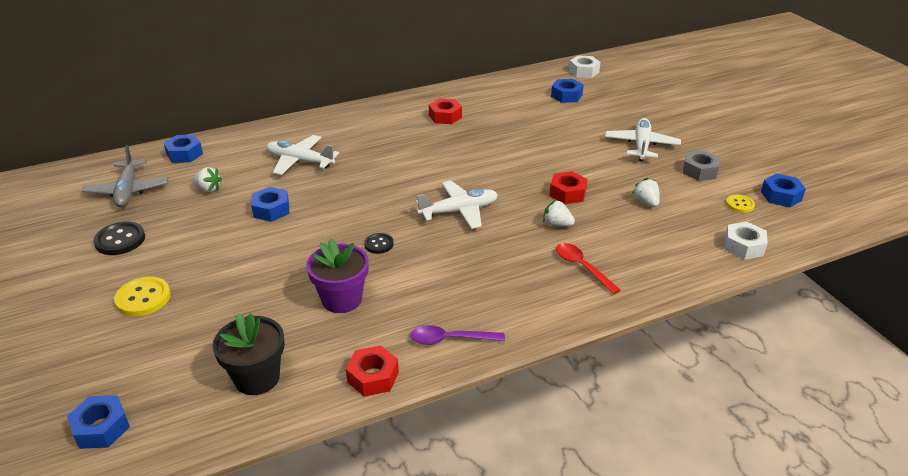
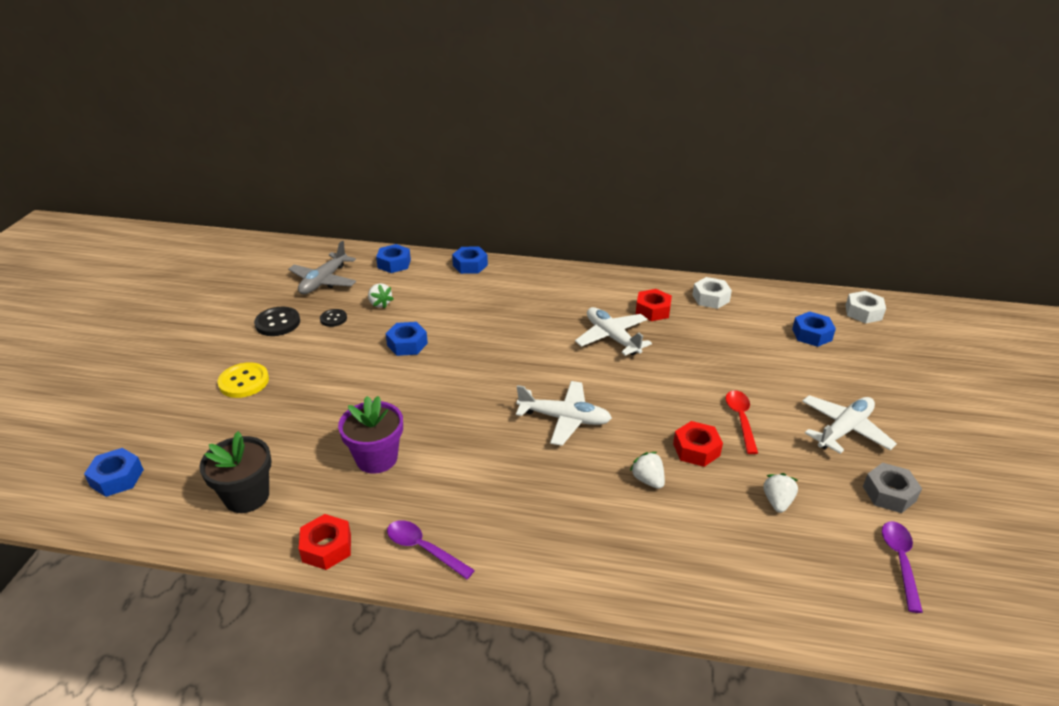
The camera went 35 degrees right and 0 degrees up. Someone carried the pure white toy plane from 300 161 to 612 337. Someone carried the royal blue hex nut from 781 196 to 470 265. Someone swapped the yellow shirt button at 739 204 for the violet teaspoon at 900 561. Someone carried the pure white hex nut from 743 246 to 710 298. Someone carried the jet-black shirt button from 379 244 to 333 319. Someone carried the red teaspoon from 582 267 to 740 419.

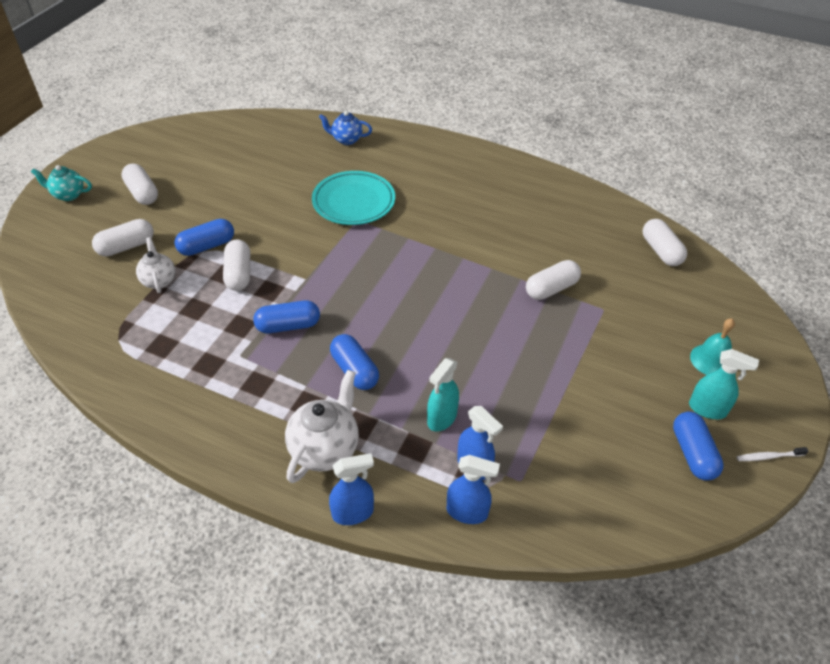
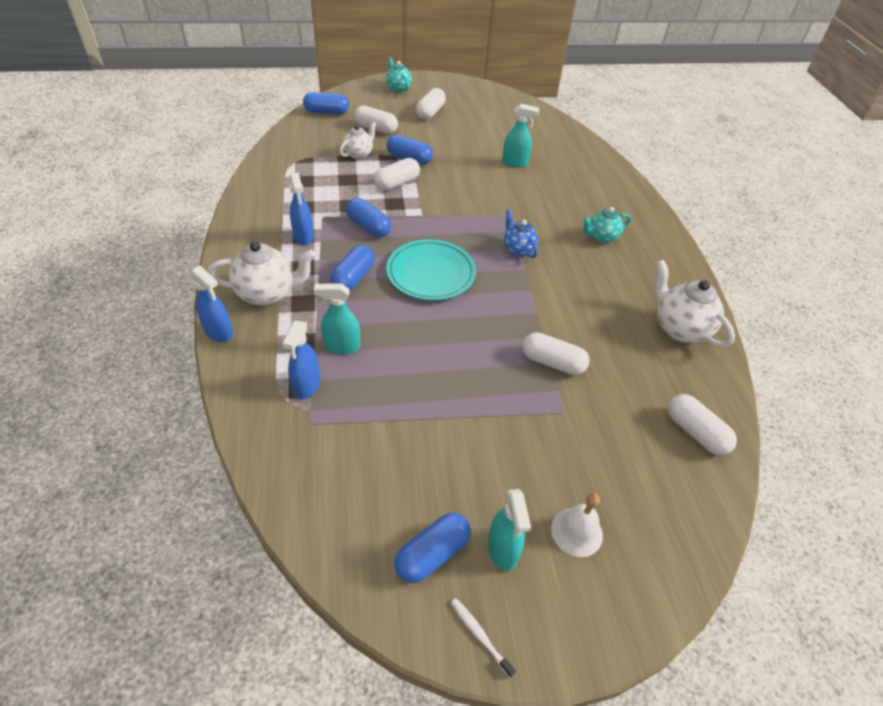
The camera went 55 degrees right and 0 degrees up. Someone carried the royal blue china teapot from 346 140 to 518 249. Someone carried the teal dinner plate from 354 202 to 431 274. Someone rotated the pure white pill at 661 251 by 75 degrees counterclockwise. Someone repainted the teal hand bell at 711 360, which became the pure white hand bell at 576 532. Someone carried the royal blue sprayer from 467 512 to 303 237. Someone put down the royal blue pill at 327 112. Someone put down the teal sprayer at 515 163. Someone put down the teal china teapot at 601 237. Someone put down the pure white china teapot at 679 328.

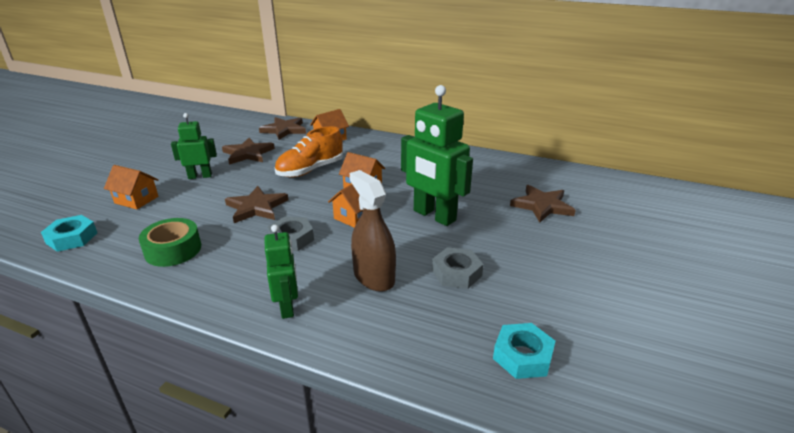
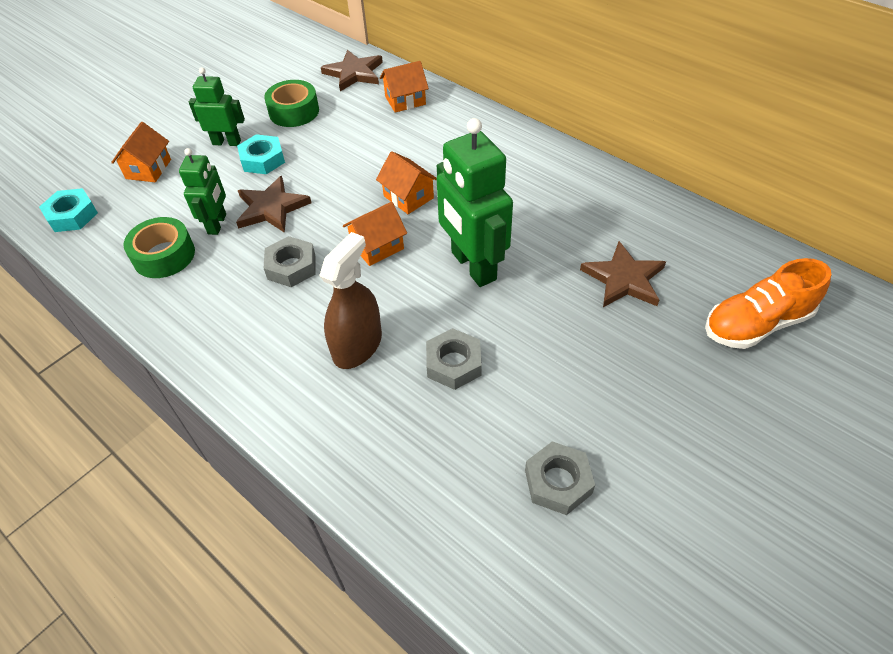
The camera went 20 degrees right and 20 degrees up. Someone carried the bright orange shoe from 310 170 to 756 324. Someone swapped the brown star at 248 154 for the leaf-green sticky tape at 294 111. Someone rotated the bright orange cottage at 136 200 by 60 degrees clockwise. Someone rotated the brown sprayer at 374 277 by 45 degrees clockwise. Someone carried the leaf-green robot from 287 307 to 217 224. Someone carried the teal hex nut from 522 356 to 262 160. Someone put down the grey hex nut at 558 482.

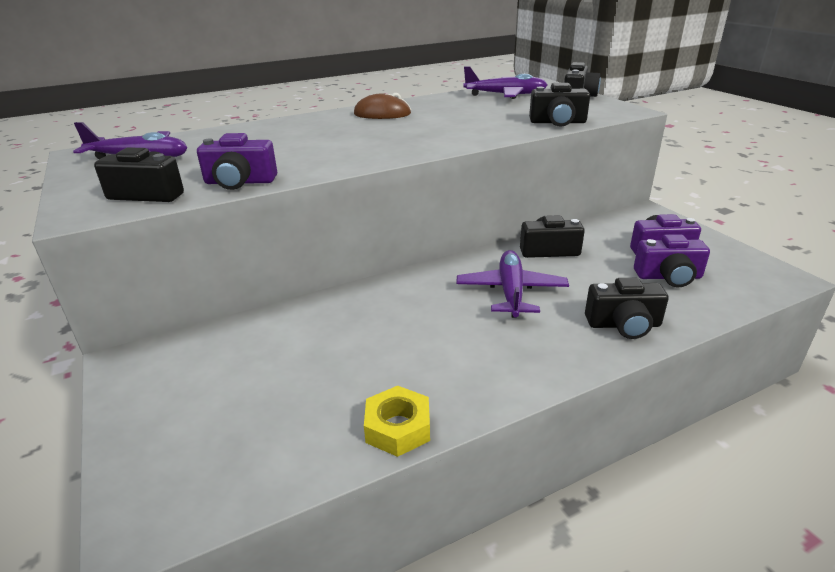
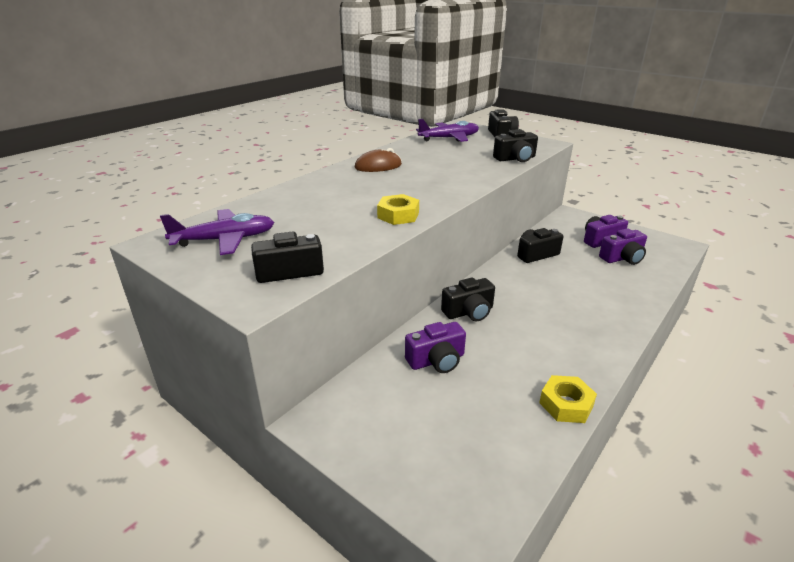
The camera went 25 degrees left and 0 degrees up. Someone carried the violet photo camera from 240 182 to 436 360. Someone took away the violet toy plane at 511 292. Someone carried the jet-black photo camera from 623 325 to 469 312. Someone put down the yellow hex nut at 398 215.

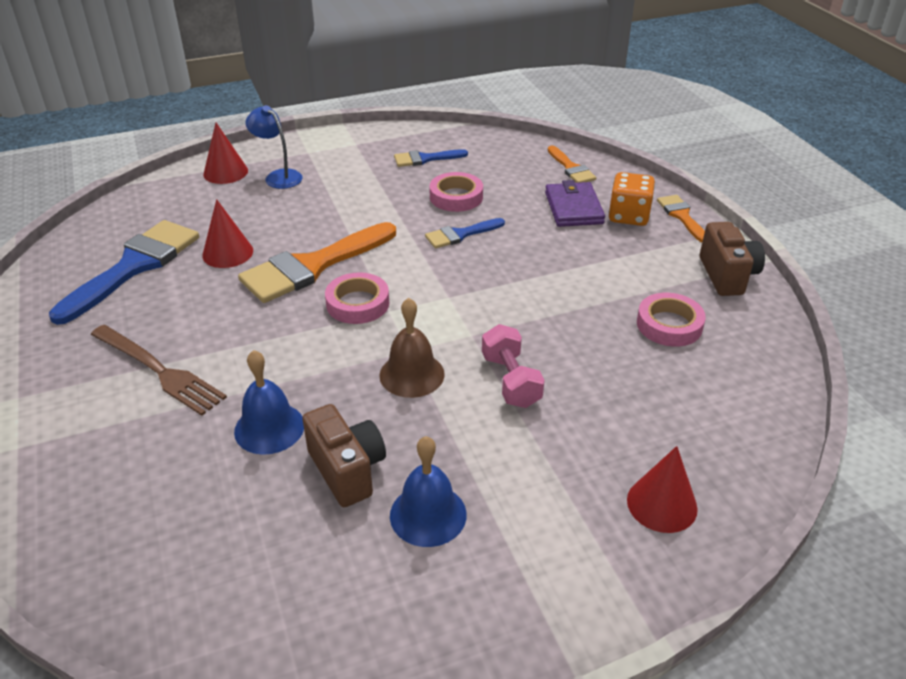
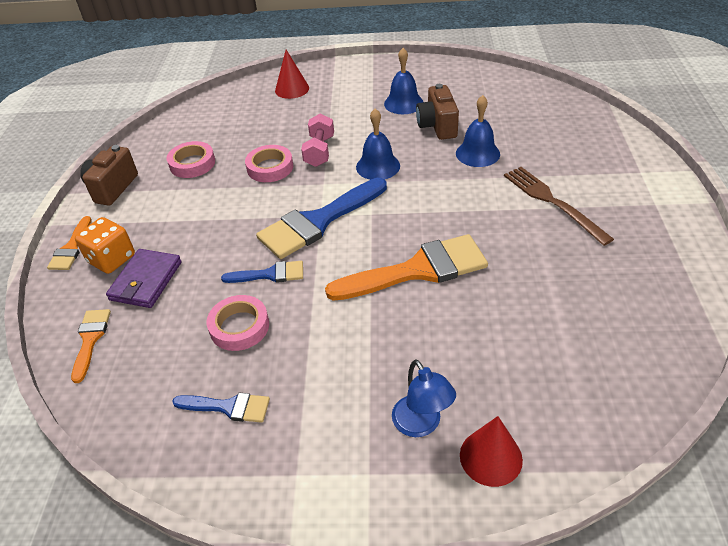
The camera went 155 degrees left and 5 degrees up. Someone took away the red cone shape at 227 253. Someone carried the royal blue paint brush from 134 266 to 318 221. Someone carried the rose-pink sticky tape from 358 303 to 270 167. Someone repainted the brown hand bell at 412 374, which became the royal blue hand bell at 378 166.

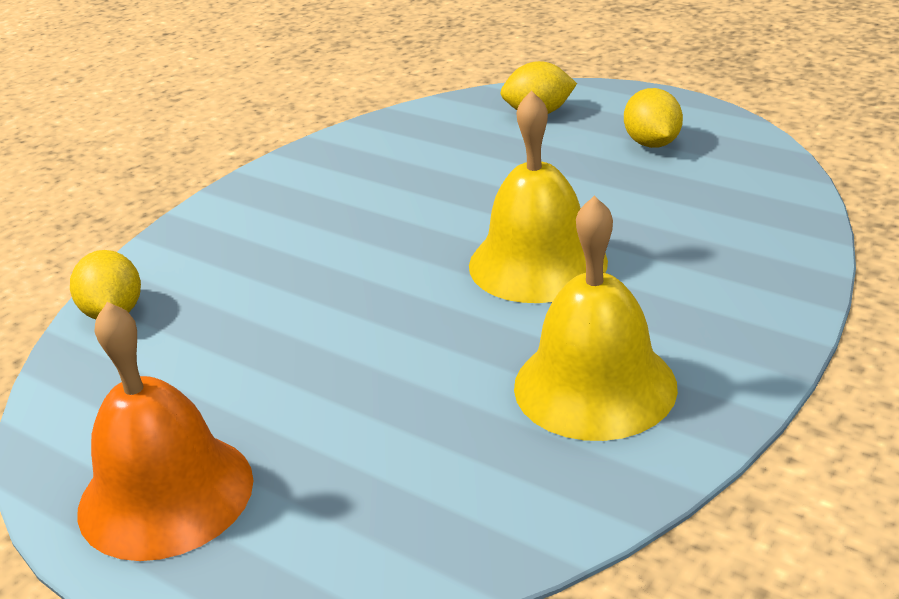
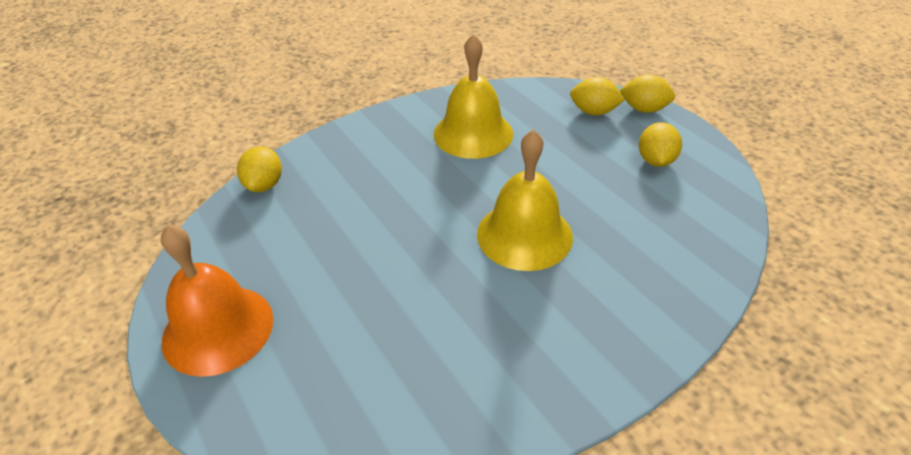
The camera went 20 degrees right and 10 degrees up. Someone carried the yellow hand bell from 595 386 to 473 133. Someone put down the yellow toy lemon at 644 109.

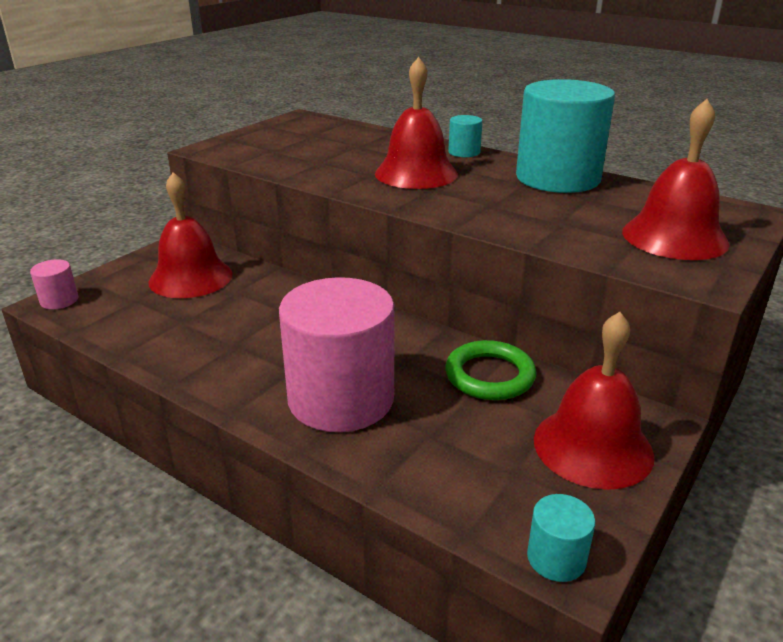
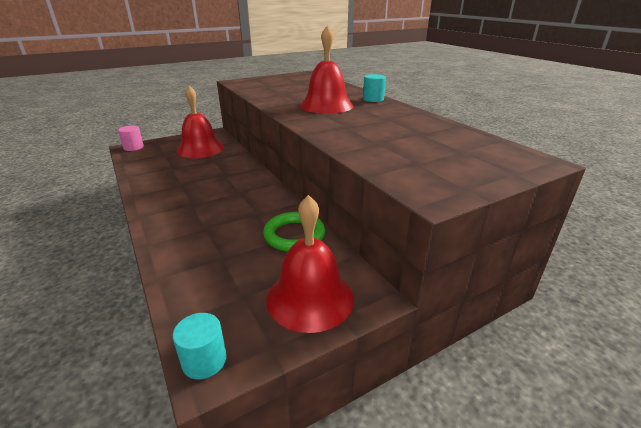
The camera went 25 degrees right and 0 degrees up. Someone took away the teal cylinder shape at 557 178. Someone took away the red hand bell at 674 237. Someone took away the rose-pink cylinder shape at 341 399.

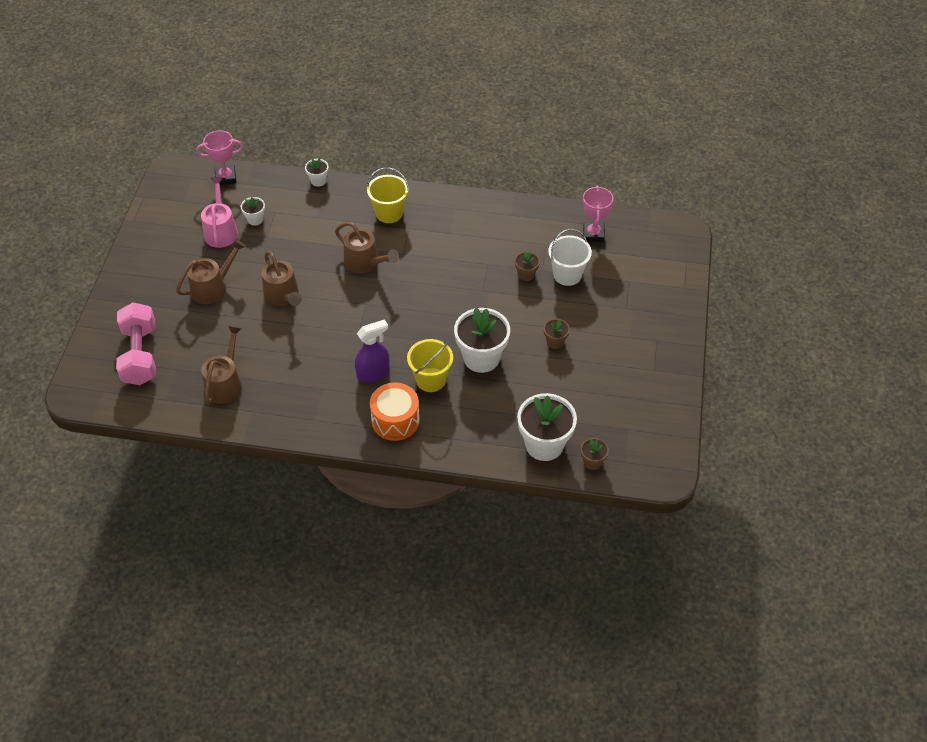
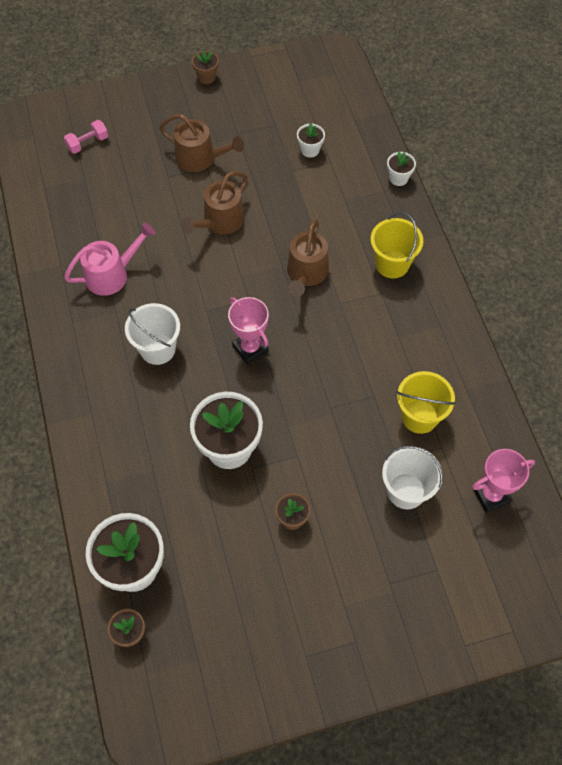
The camera went 65 degrees right and 10 degrees up. Someone carried the rose-pink trophy from 226 177 to 250 348. Someone carried the rose-pink sprinkling can from 221 231 to 112 274. Someone carried the brown plant pot from 526 274 to 206 77. Someone scaled the rose-pink hand weight at 140 355 by 0.48. Someone swapped the violet sprayer at 373 373 for the pure white bucket at 157 349. Someone took away the brown sprinkling can at 225 383. Someone carried the yellow bucket from 430 380 to 419 416. Someone took away the bright orange snare drum at 395 420.

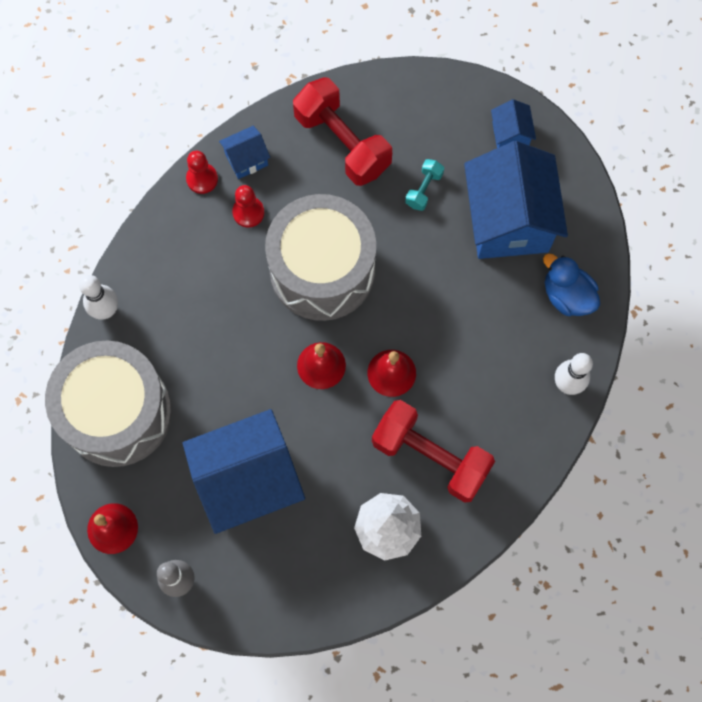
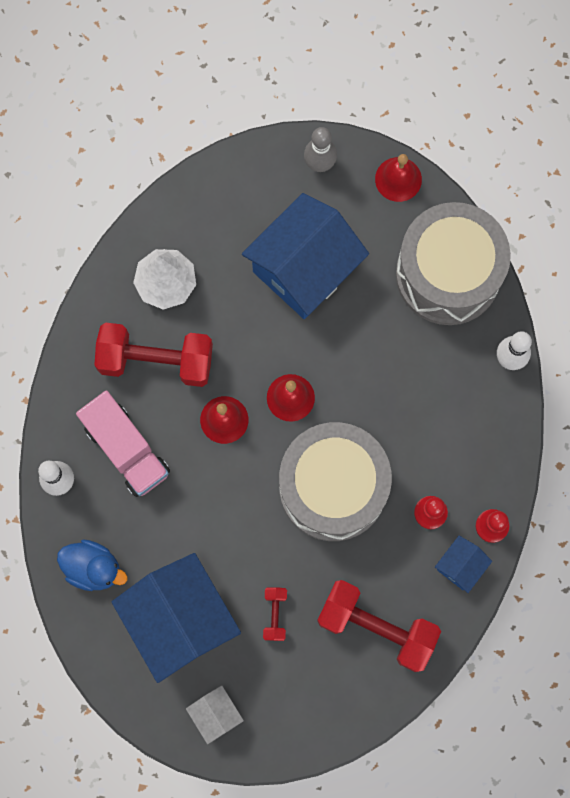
The camera went 155 degrees right and 5 degrees up. Someone repainted the royal blue cottage at 510 135, which became the pure white cottage at 215 714. Someone repainted the teal hand weight at 424 189, which became the red hand weight at 275 614. Someone put down the rose-pink lorry at 126 449.

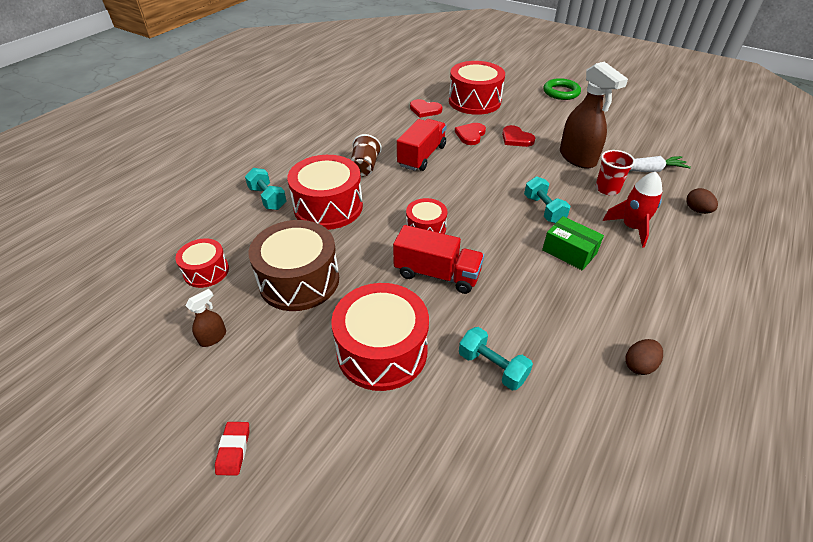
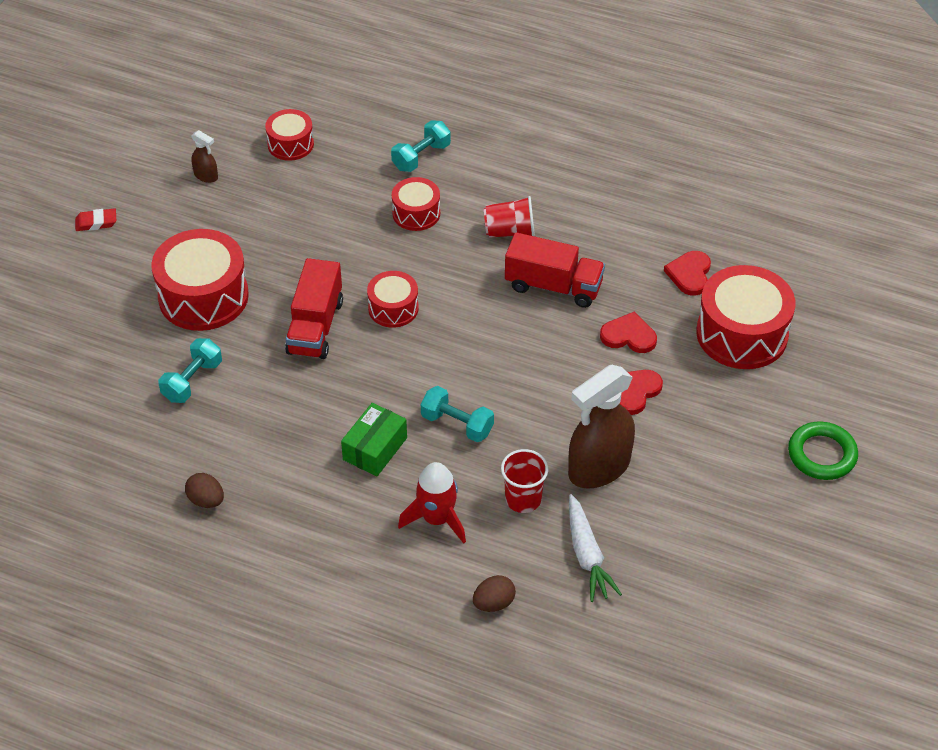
The camera went 80 degrees right and 5 degrees up. Someone repainted the brown tumbler at 365 167, which became the red tumbler at 510 231. Someone scaled the red snare drum at 328 207 by 0.56. Someone rotated the teal hand weight at 544 209 by 60 degrees clockwise. Someone took away the brown snare drum at 299 280.

